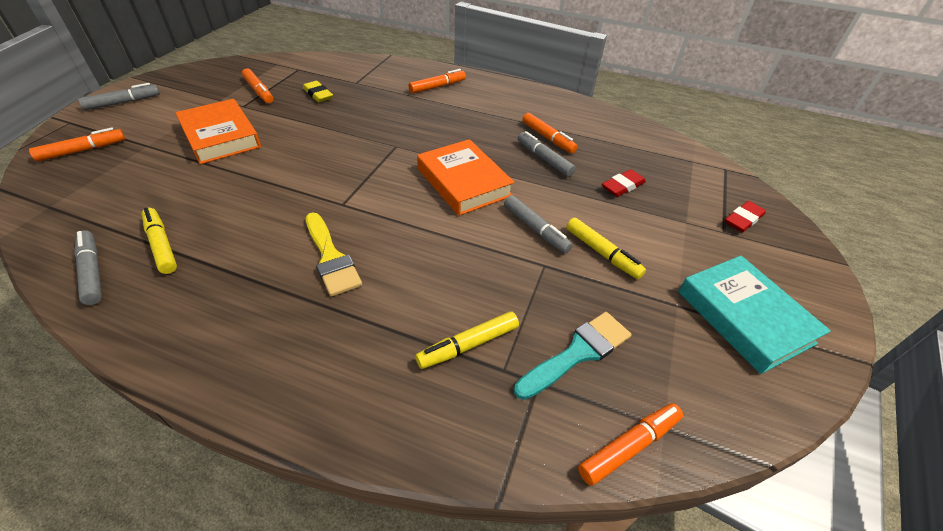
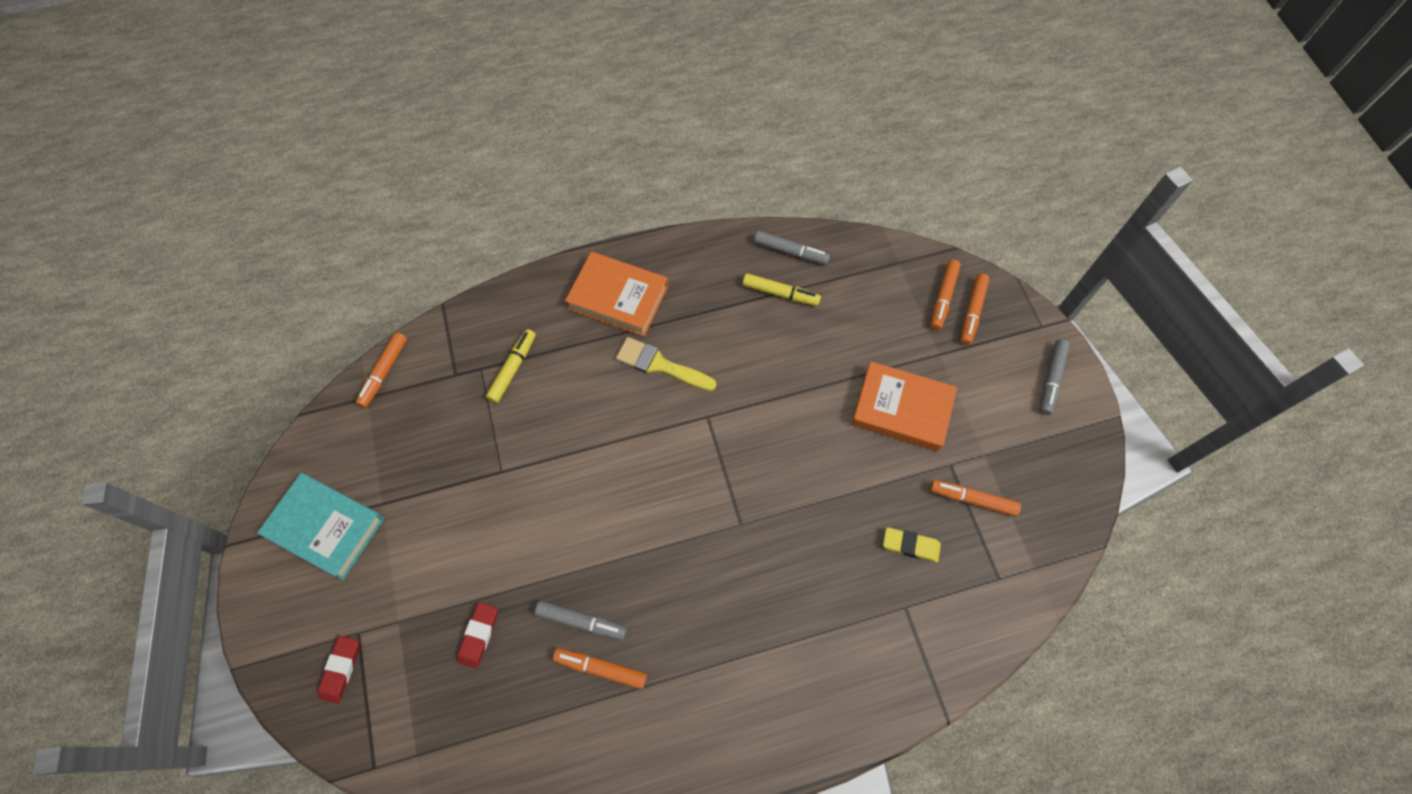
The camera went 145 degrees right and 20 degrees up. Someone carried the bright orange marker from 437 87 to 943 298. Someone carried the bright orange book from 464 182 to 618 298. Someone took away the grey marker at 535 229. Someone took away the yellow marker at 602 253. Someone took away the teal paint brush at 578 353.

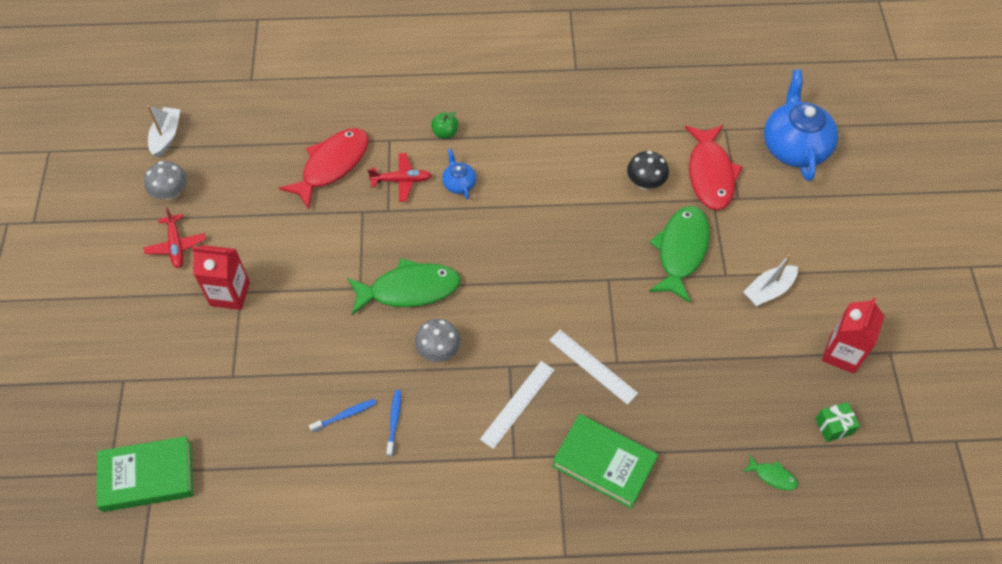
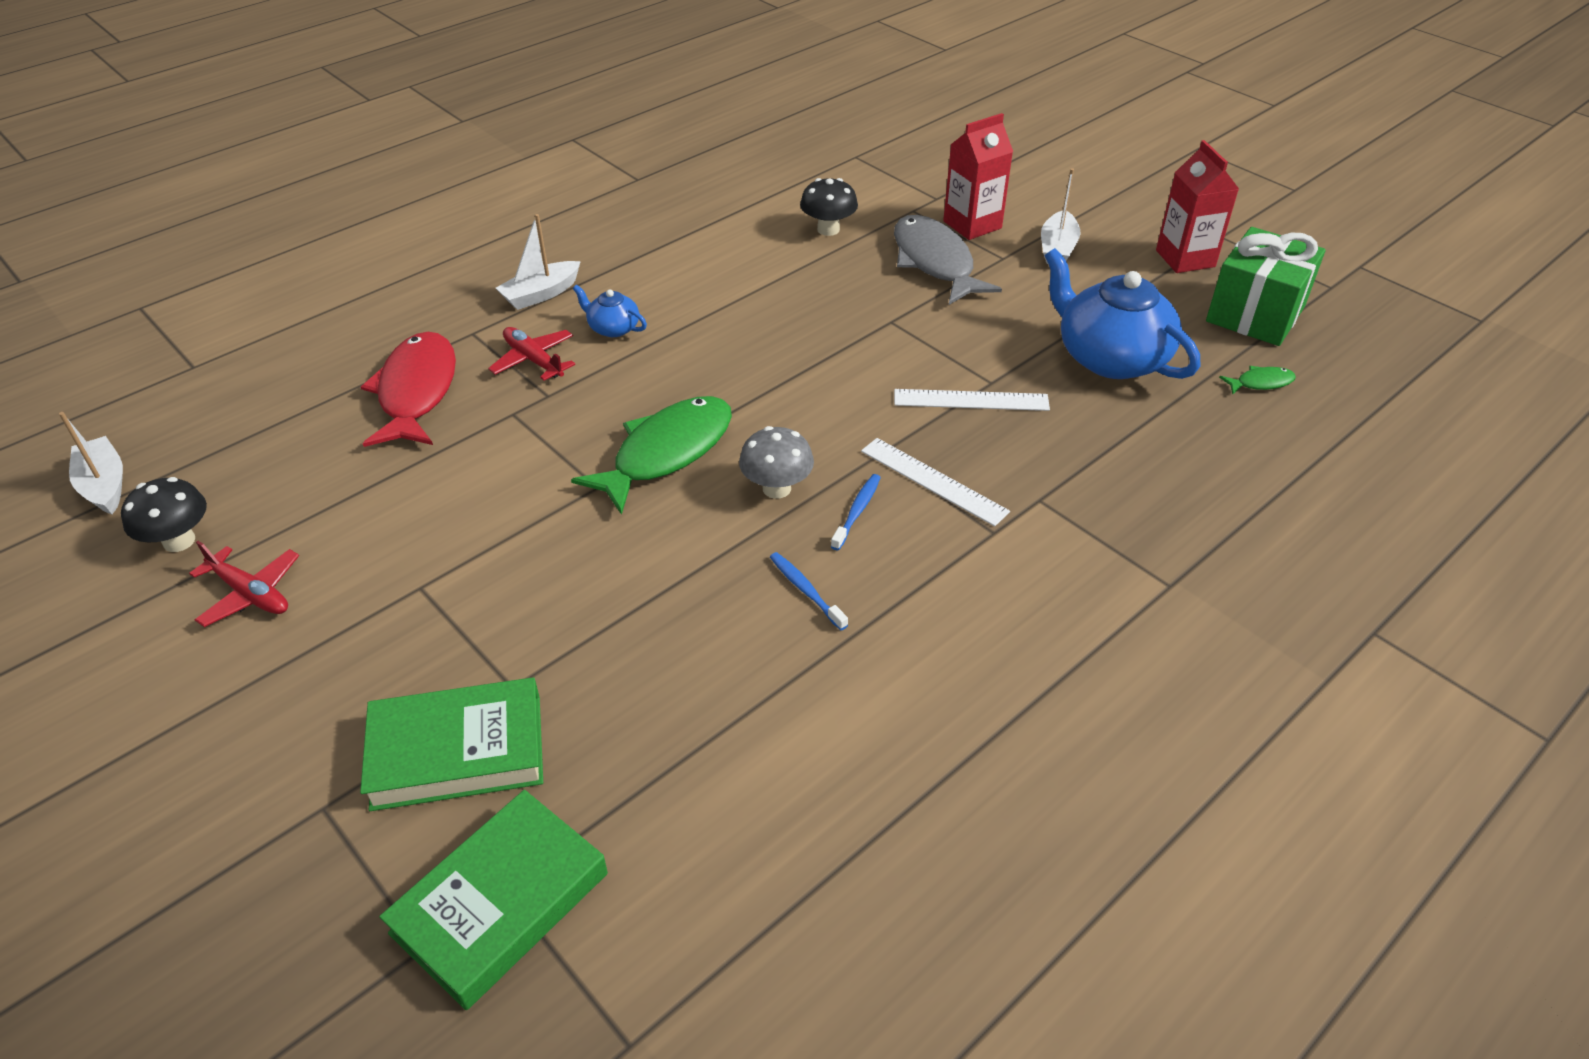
The camera went 40 degrees left and 15 degrees down. Someone carried the royal blue china teapot from 794 146 to 1110 357. Someone swapped the leaf-green toy apple at 445 133 for the pure white sailboat at 541 294. Someone took away the red toy fish at 710 174. Someone rotated the red toy plane at 402 180 by 90 degrees counterclockwise. Someone repainted the grey mushroom at 171 193, which became the jet-black mushroom at 179 541. Someone repainted the leaf-green toy fish at 681 251, which became the grey toy fish at 934 262. Someone carried the red carton from 230 294 to 972 225. Someone rotated the pure white ruler at 517 404 by 45 degrees counterclockwise. Someone carried the royal blue dental brush from 345 415 to 857 511. Someone scaled the leaf-green wrapped gift at 833 426 by 2.12. Someone carried the leaf-green book from 604 463 to 457 752.

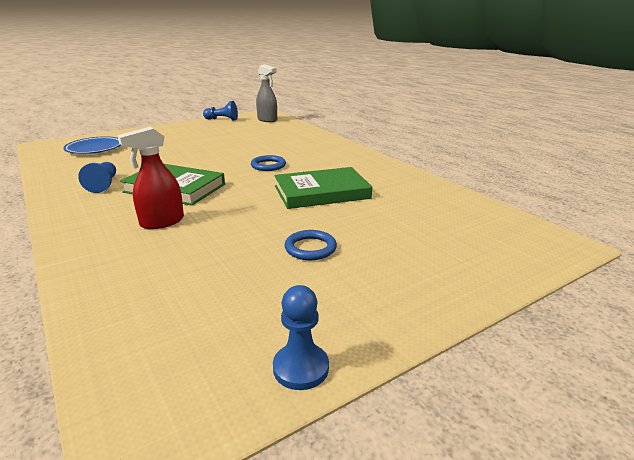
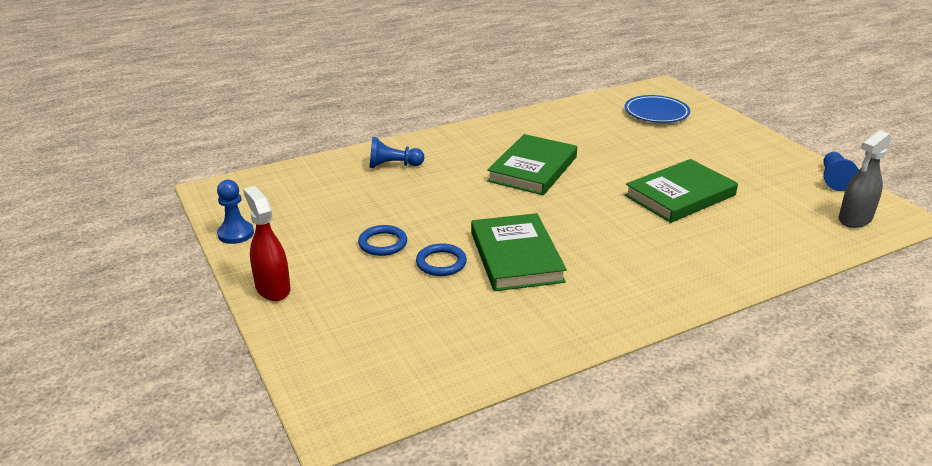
The camera went 95 degrees right and 5 degrees up. Someone carried the red sprayer from 162 222 to 272 288. Someone carried the royal blue ring from 268 165 to 441 263. Someone carried the royal blue pawn from 103 184 to 393 165. Someone put down the leaf-green book at 680 195.

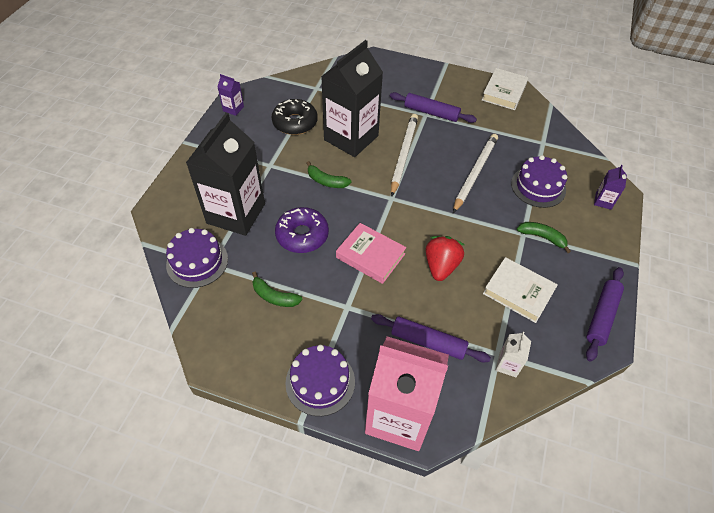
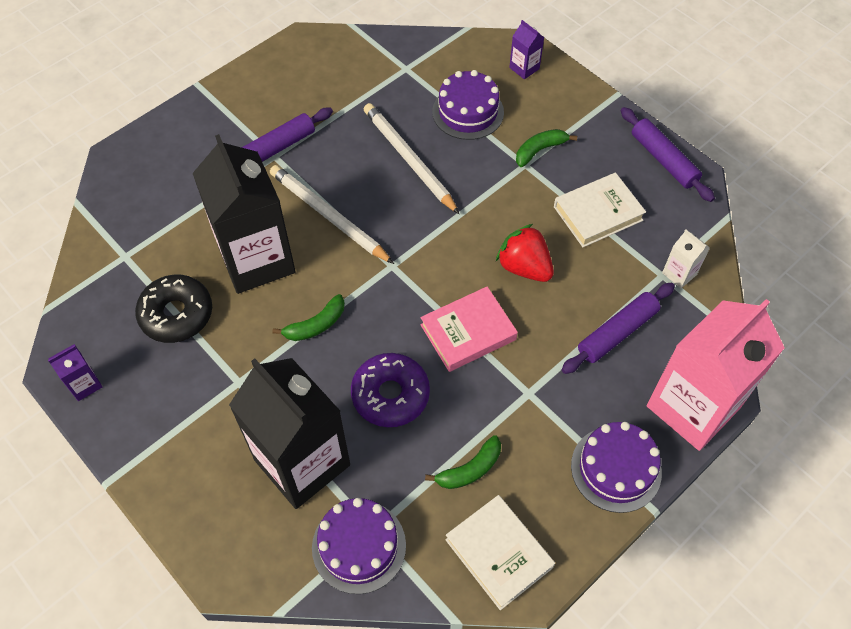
The camera went 60 degrees left and 5 degrees up. Someone carried the pure white book from 504 92 to 498 553.

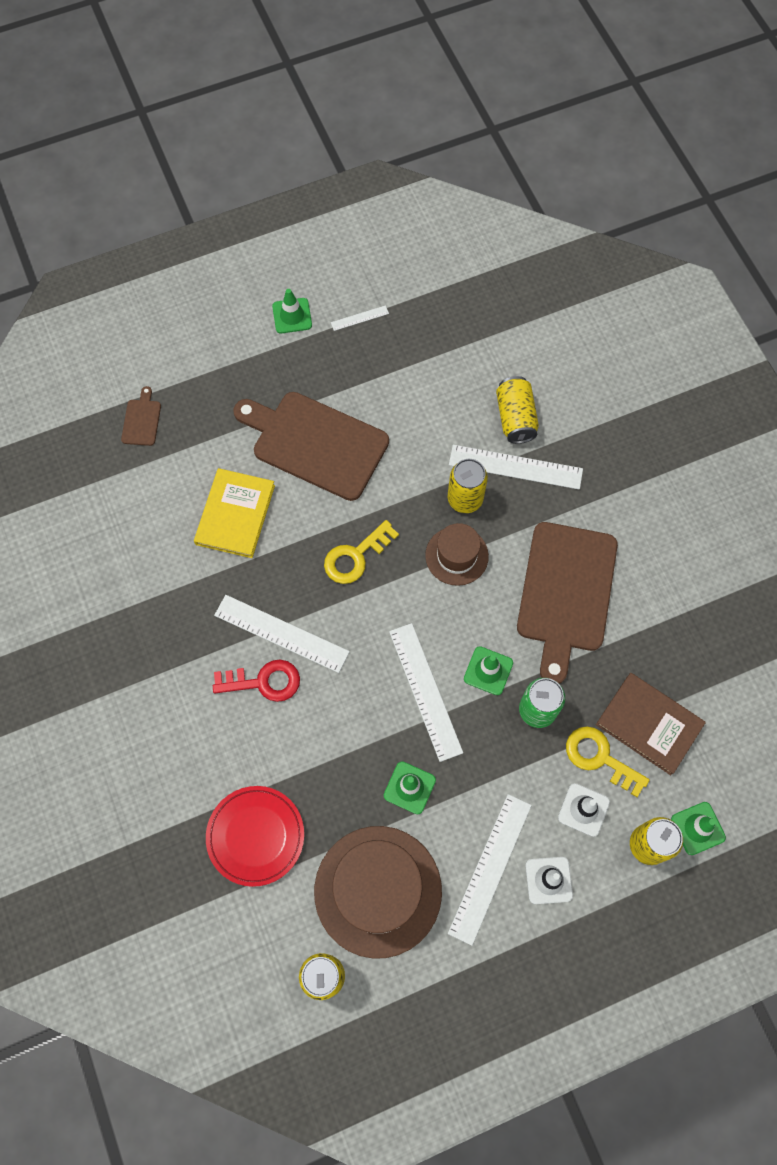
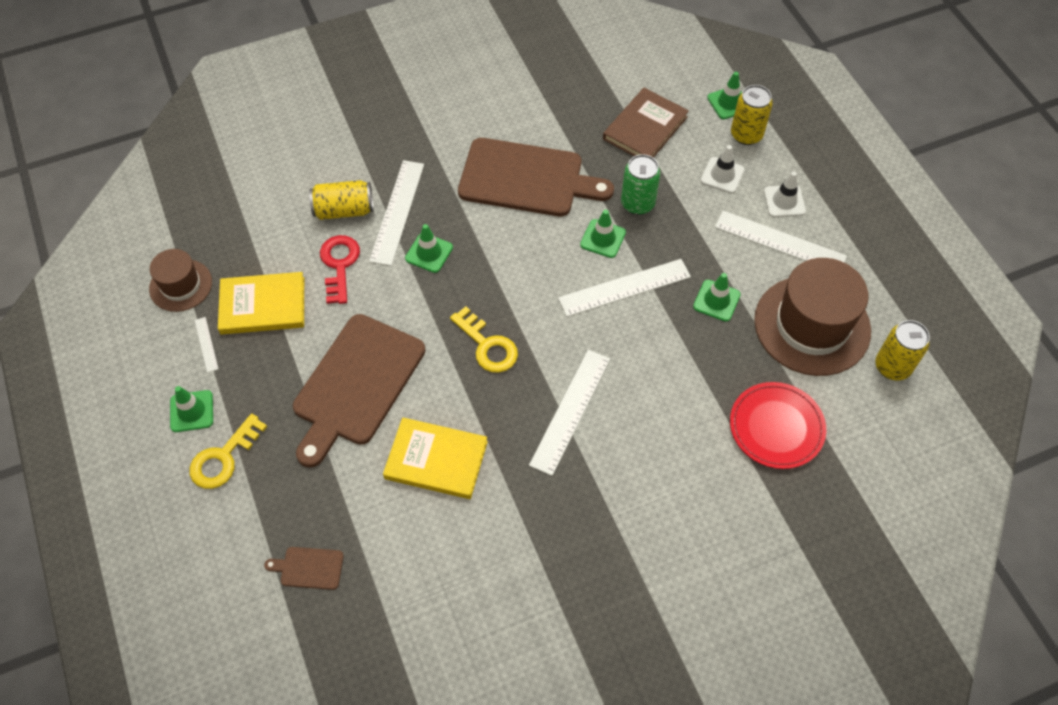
The camera went 90 degrees left and 10 degrees down. Someone swapped the yellow can at 465 499 for the leaf-green traffic cone at 429 253. Someone carried the brown tall hat from 456 556 to 181 285. Someone carried the red key from 264 681 to 339 265. Someone carried the yellow key from 600 757 to 223 458. Someone put down the yellow book at 263 306.

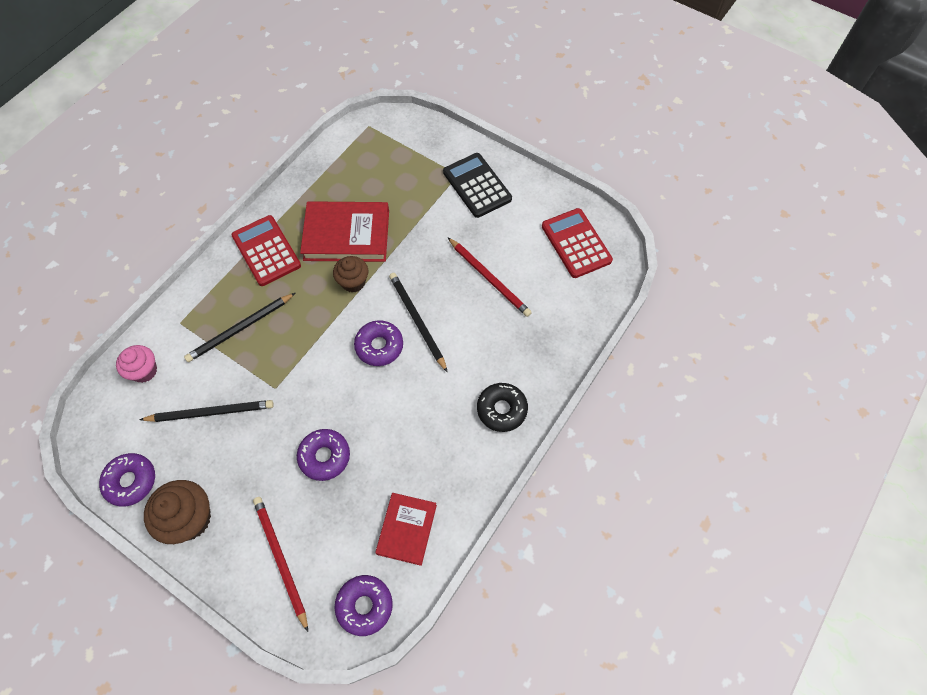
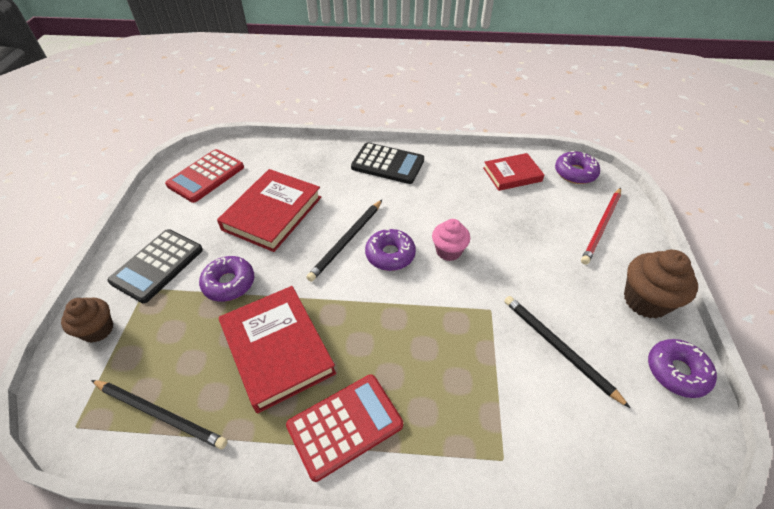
The camera went 120 degrees left and 15 degrees down. Someone rotated the red adding machine at 266 251 by 150 degrees counterclockwise. Someone swapped the red lead pencil at 489 278 for the red book at 272 213. Someone carried the brown fairy cake from 353 282 to 98 330. Someone carried the jet-black lead pencil from 240 329 to 160 414. Someone carried the rose-pink fairy cake from 144 371 to 448 251. Someone swapped the jet-black donut at 501 409 for the jet-black adding machine at 387 164. Someone carried the violet donut from 324 456 to 229 283.

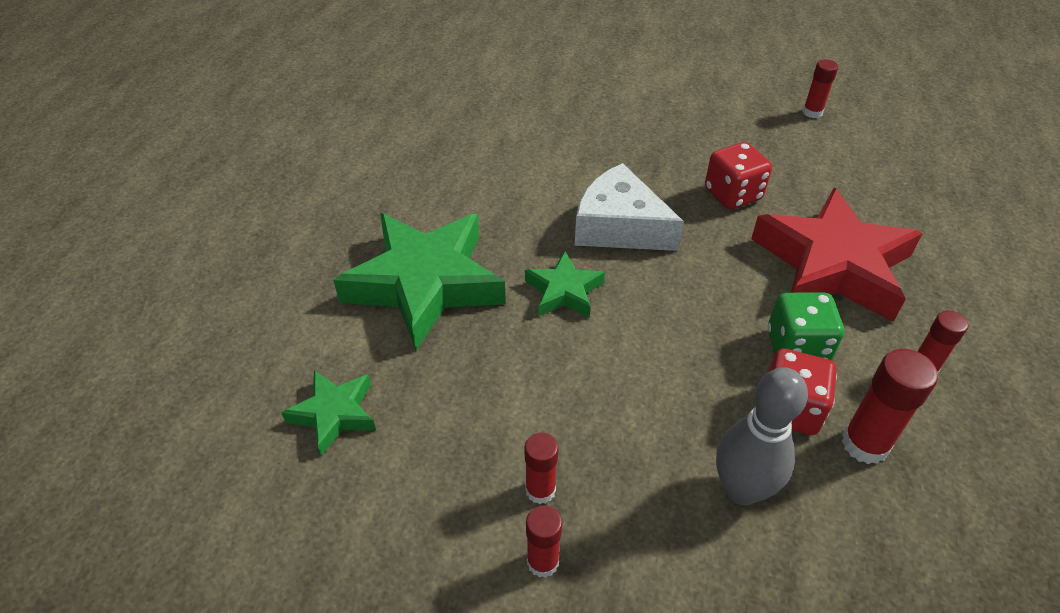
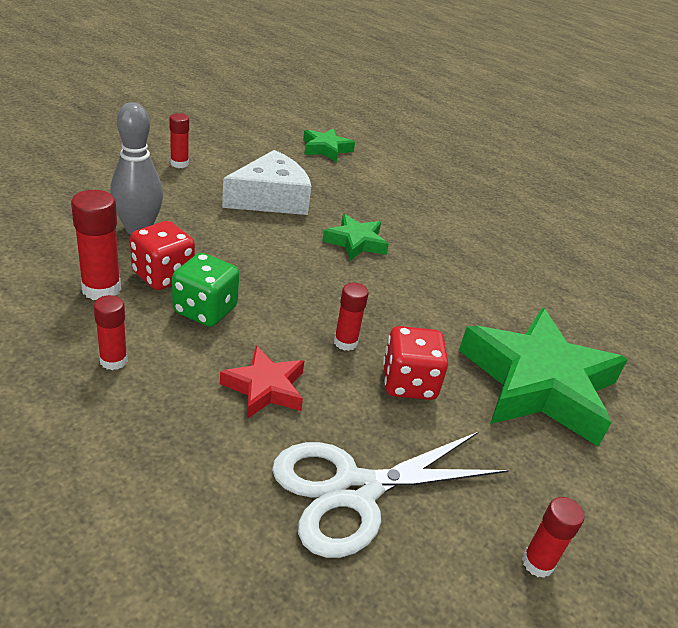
The camera went 110 degrees right and 10 degrees down. Someone carried the pure white cheese from 619 227 to 270 199. Someone scaled the red star at 832 265 by 0.49. Someone carried the leaf-green star from 425 284 to 538 383. Someone carried the red stick of glue from 540 490 to 345 342. Someone put down the pure white shears at 355 490.

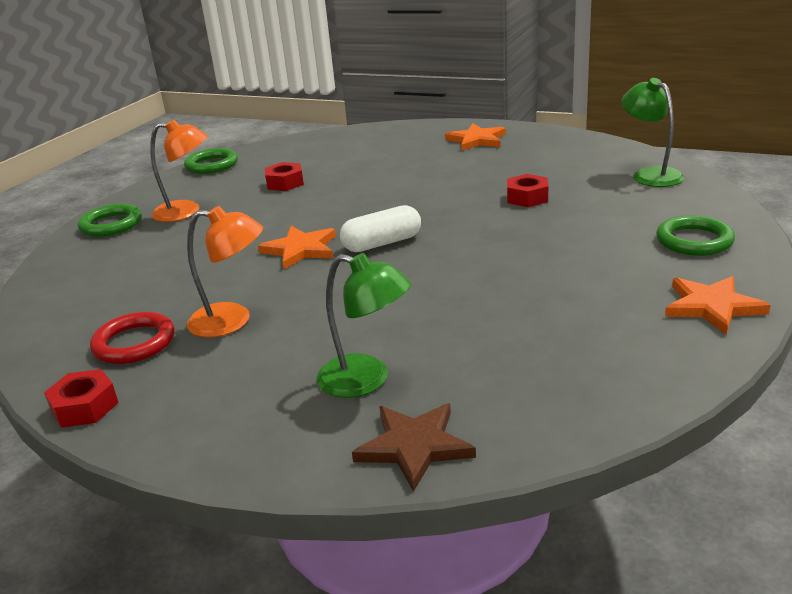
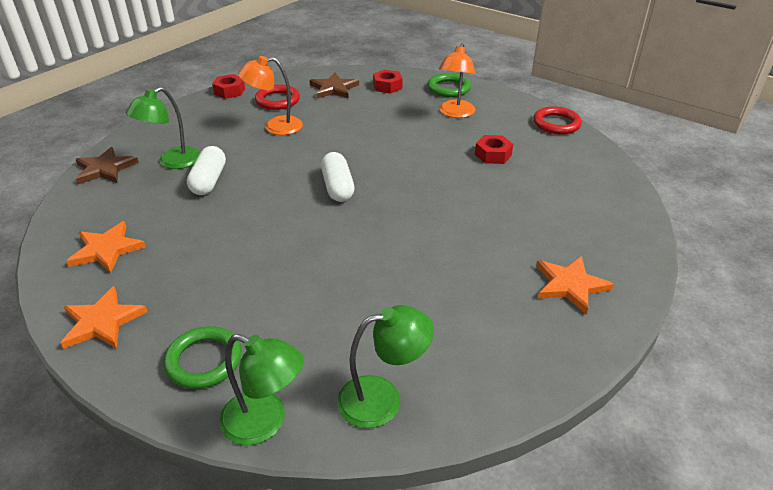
The camera went 100 degrees right and 10 degrees up. Someone repainted the leaf-green ring at 212 165, which became the red ring at 556 124. Someone carried the red hex nut from 527 198 to 387 86. Someone rotated the bright orange desk lamp at 232 321 by 60 degrees clockwise. Someone carried the bright orange star from 300 249 to 107 249. Someone put down the brown star at 334 88. Someone put down the pure white pill at 209 181. Someone put down the leaf-green desk lamp at 265 422.

